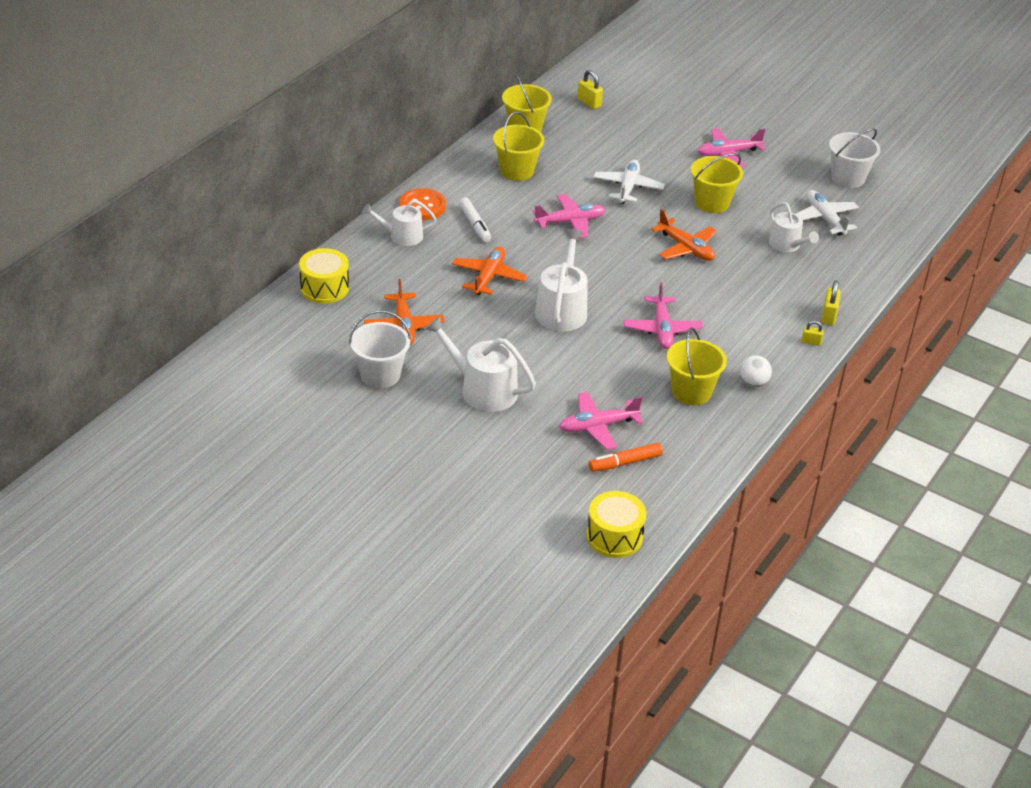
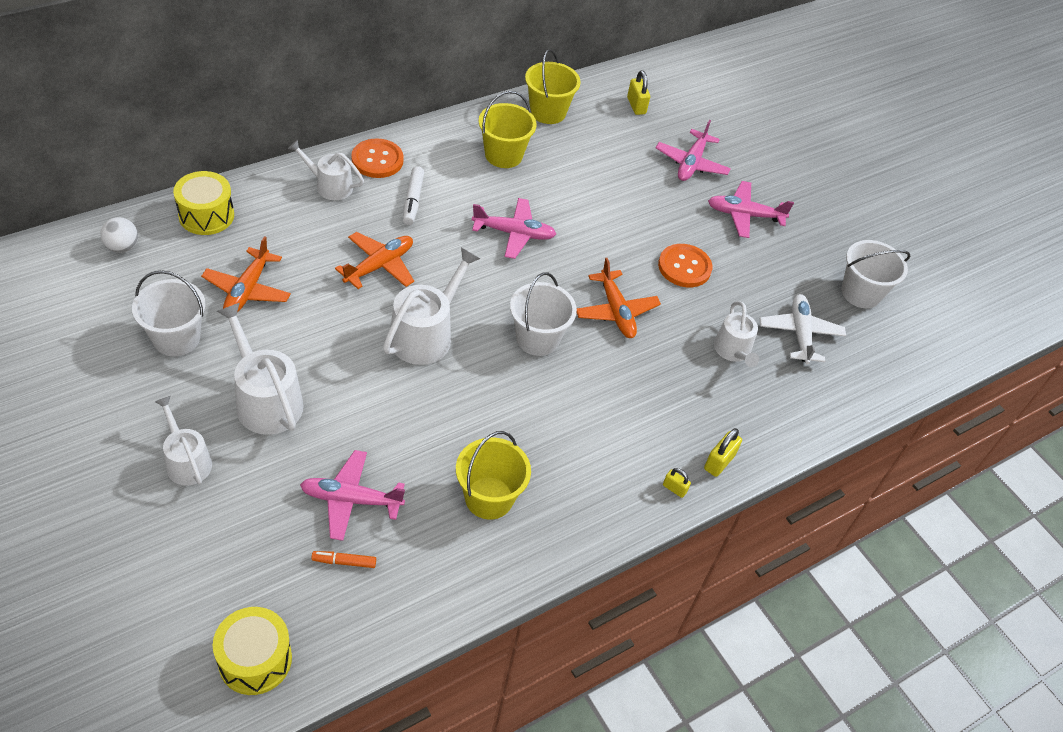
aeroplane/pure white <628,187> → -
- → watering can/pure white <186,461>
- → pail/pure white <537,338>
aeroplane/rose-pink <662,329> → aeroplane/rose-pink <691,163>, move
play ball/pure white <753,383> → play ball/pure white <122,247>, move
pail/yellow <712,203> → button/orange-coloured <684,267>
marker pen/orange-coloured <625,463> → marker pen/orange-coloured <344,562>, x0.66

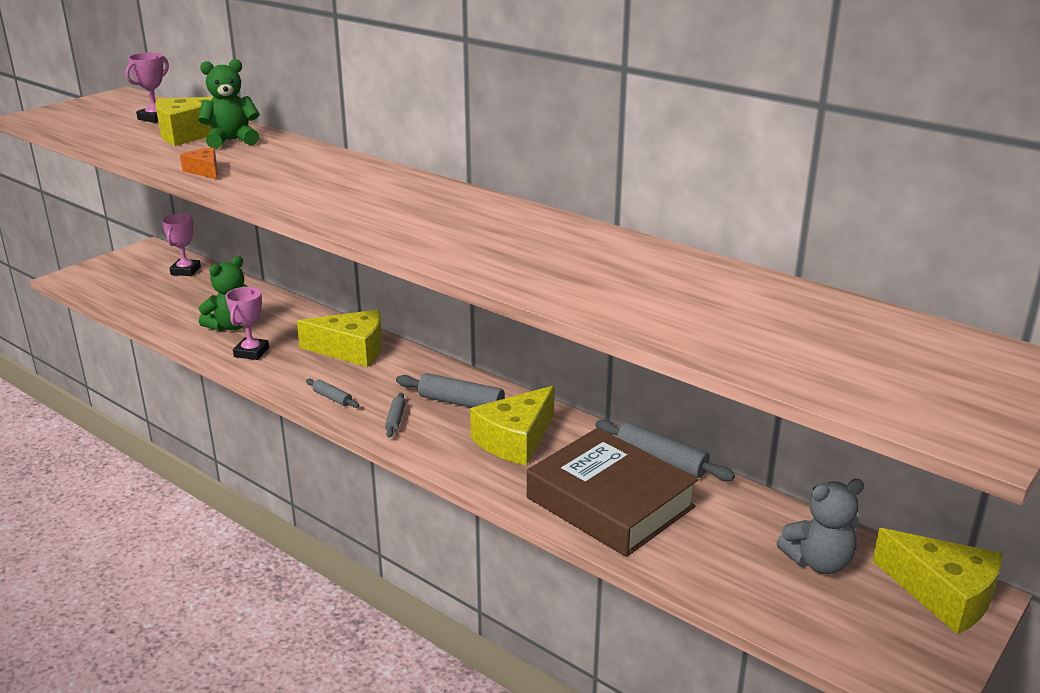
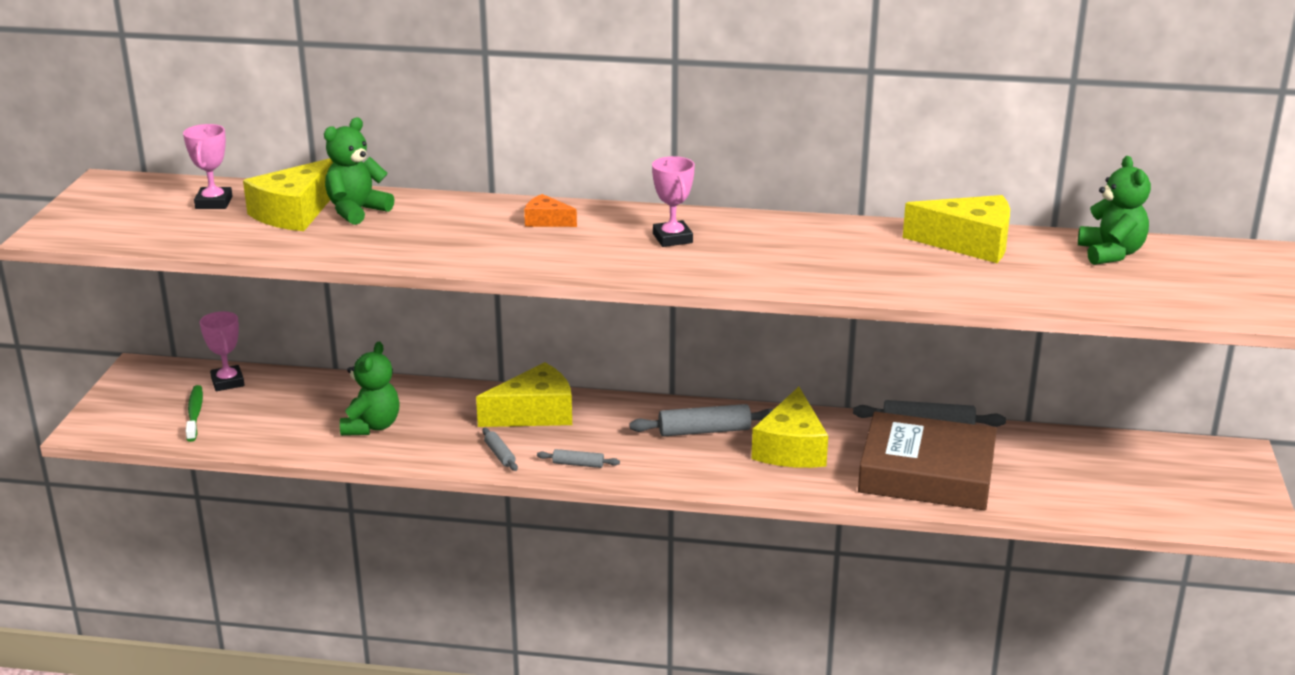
teddy/grey <818,562> → -
- → toothbrush/emerald <195,414>
- → teddy/emerald <1111,253>
cheese/orange-coloured <204,171> → cheese/orange-coloured <546,221>, move
award cup/rose-pink <251,352> → award cup/rose-pink <672,238>, move
dough roller/grey <395,420> → dough roller/grey <500,454>, move
cheese/yellow <943,594> → cheese/yellow <969,243>, move

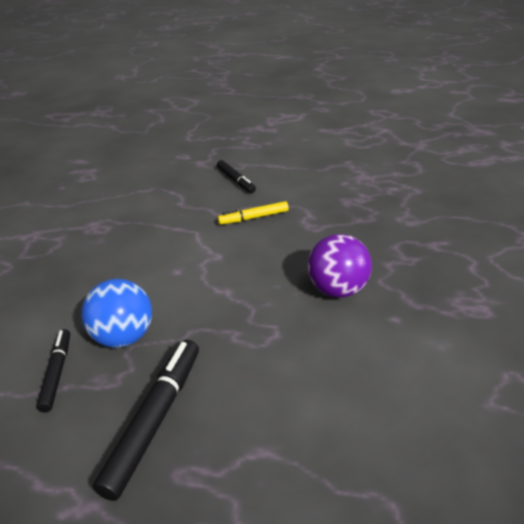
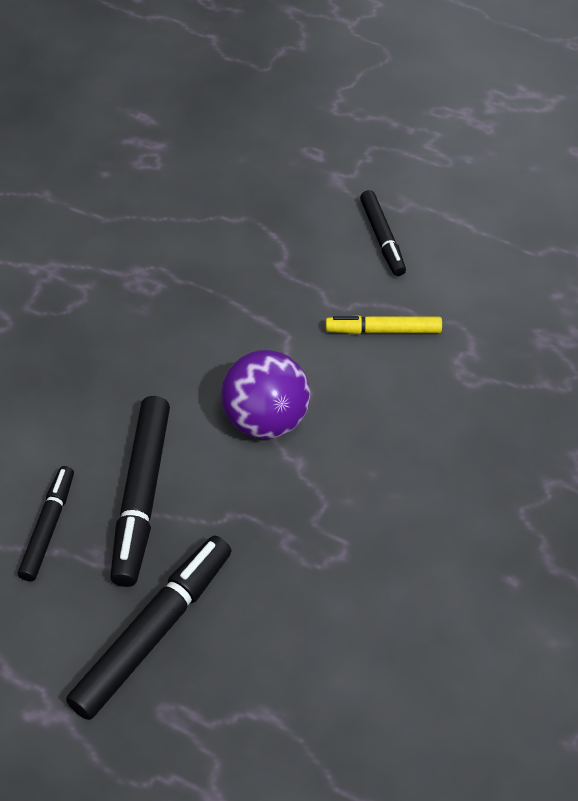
play ball/violet <338,289> → play ball/violet <266,420>, move
play ball/royal blue <124,336> → marker pen/black <142,497>

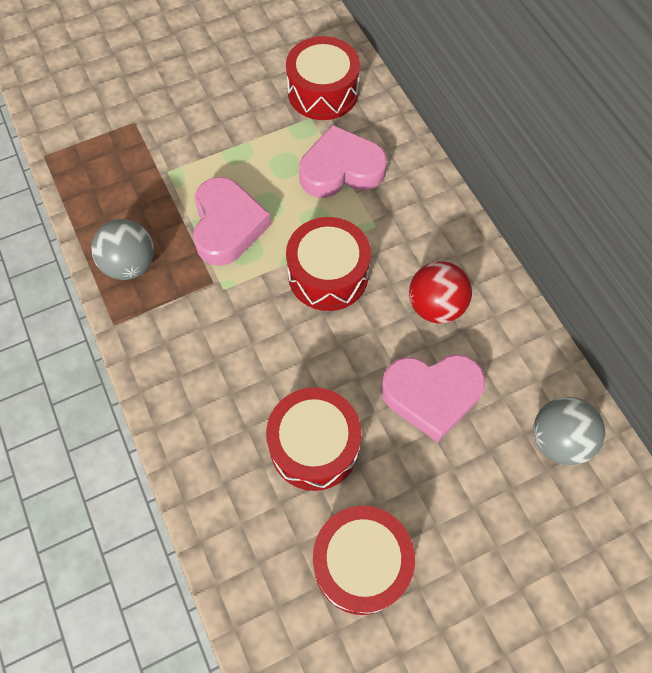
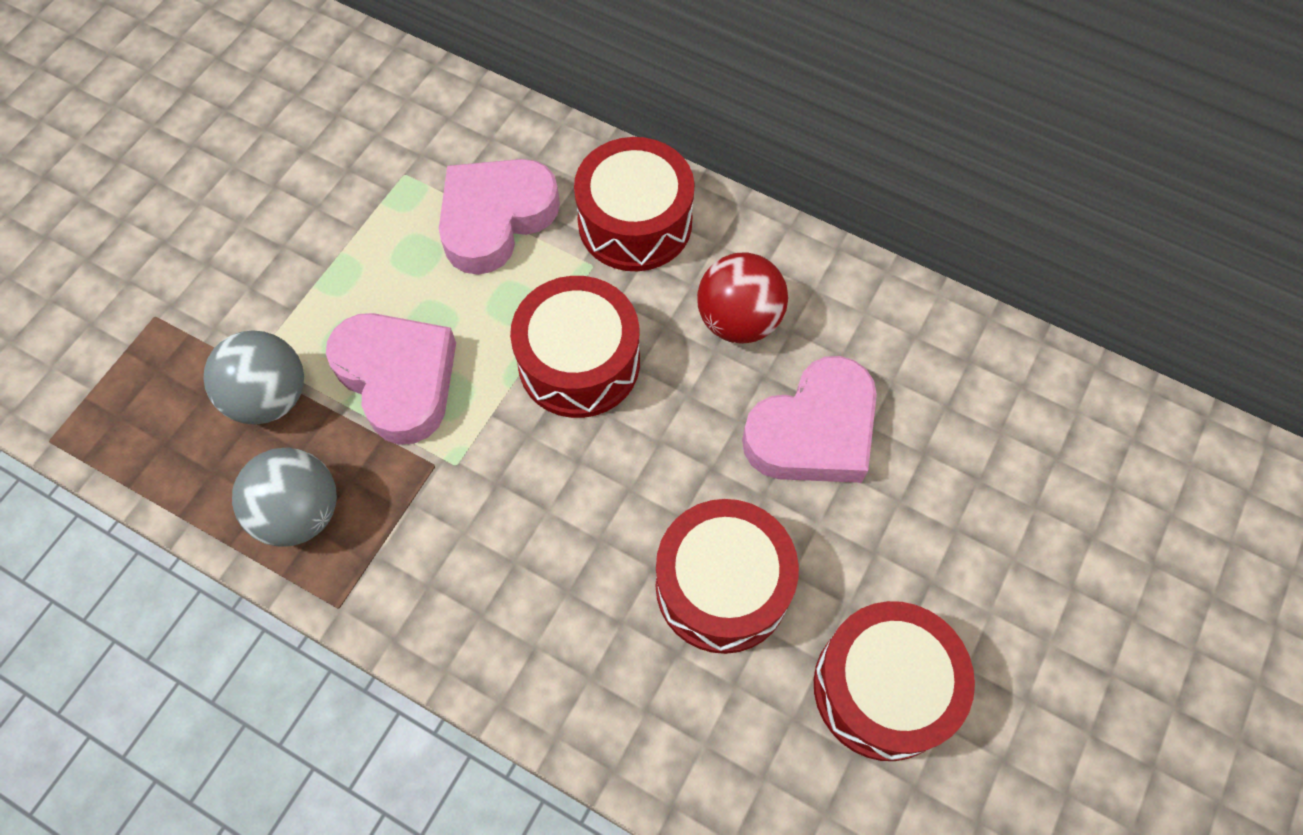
snare drum/crimson <323,92> → snare drum/crimson <635,222>, move
play ball/grey <558,440> → play ball/grey <270,397>, move

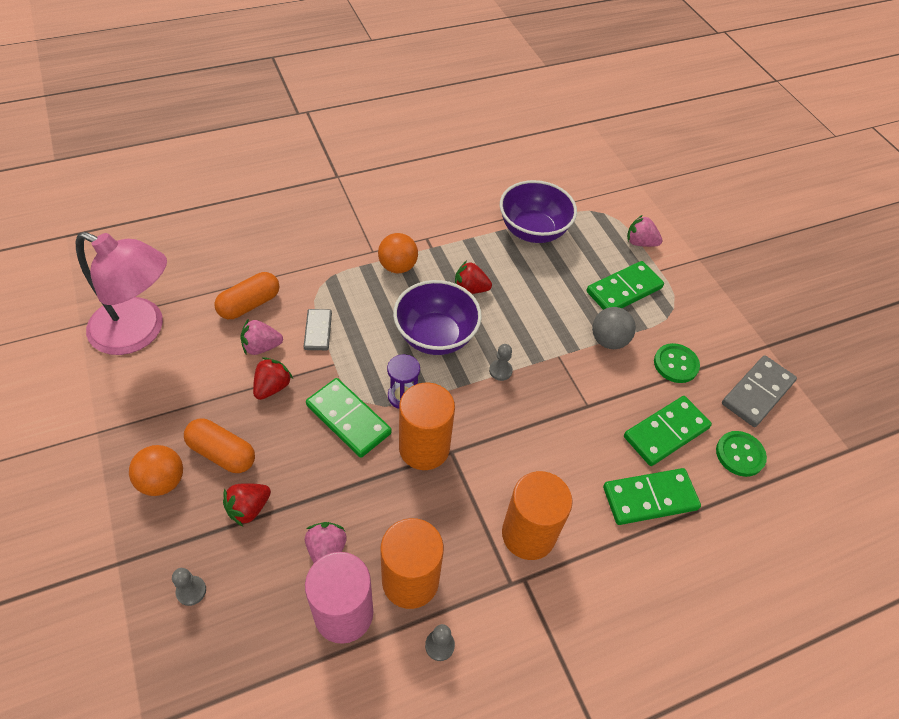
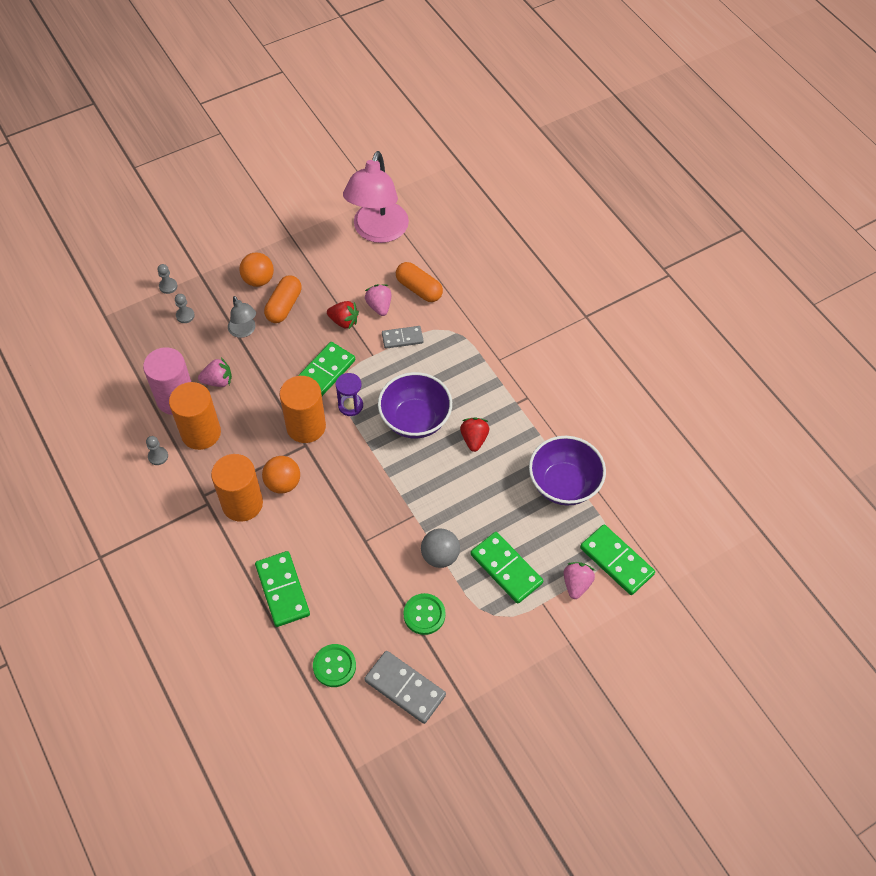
play ball/orange-coloured <398,266> → play ball/orange-coloured <283,483>, move
chess pawn/grey <500,371> → chess pawn/grey <168,286>, move
domino/emerald <666,432> → domino/emerald <616,561>, move
strawberry/crimson <249,508> → lamp/grey <244,331>

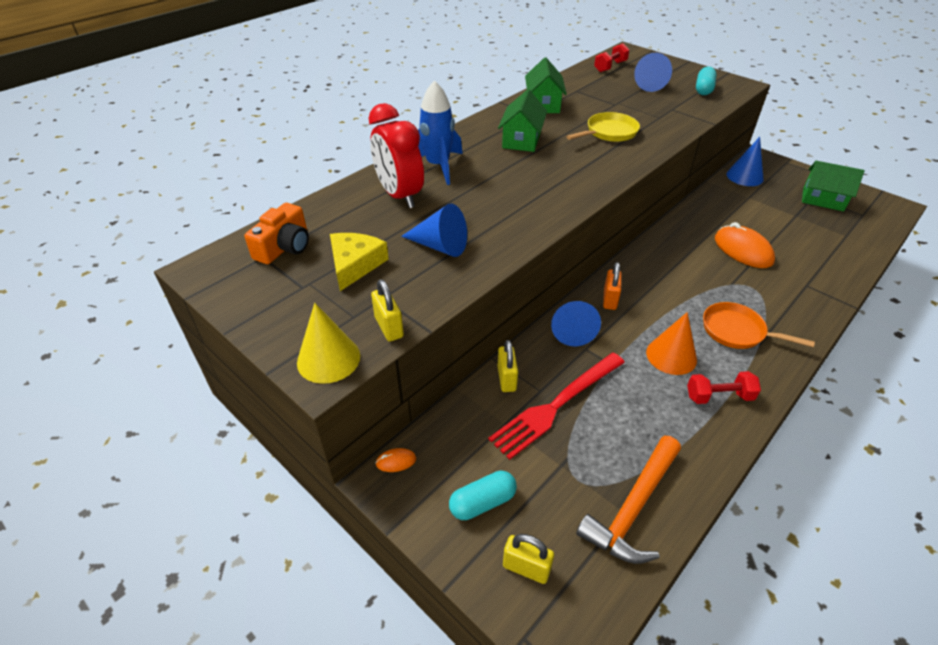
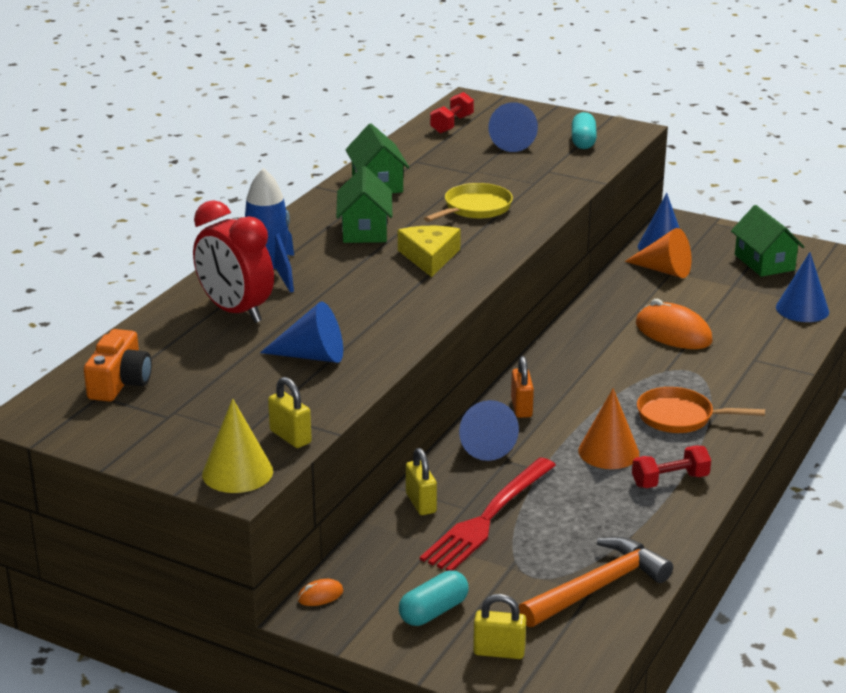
- → cone/orange-coloured <664,270>
- → cone/royal blue <802,309>
cheese/yellow <355,264> → cheese/yellow <429,257>, move
hammer/orange-coloured <633,507> → hammer/orange-coloured <597,587>, 150 degrees counterclockwise
cottage/emerald <823,199> → cottage/emerald <764,262>, 60 degrees clockwise

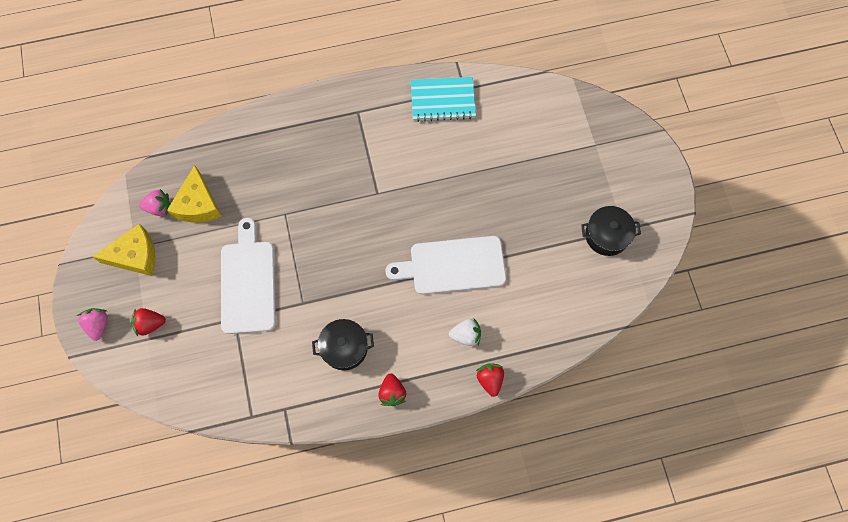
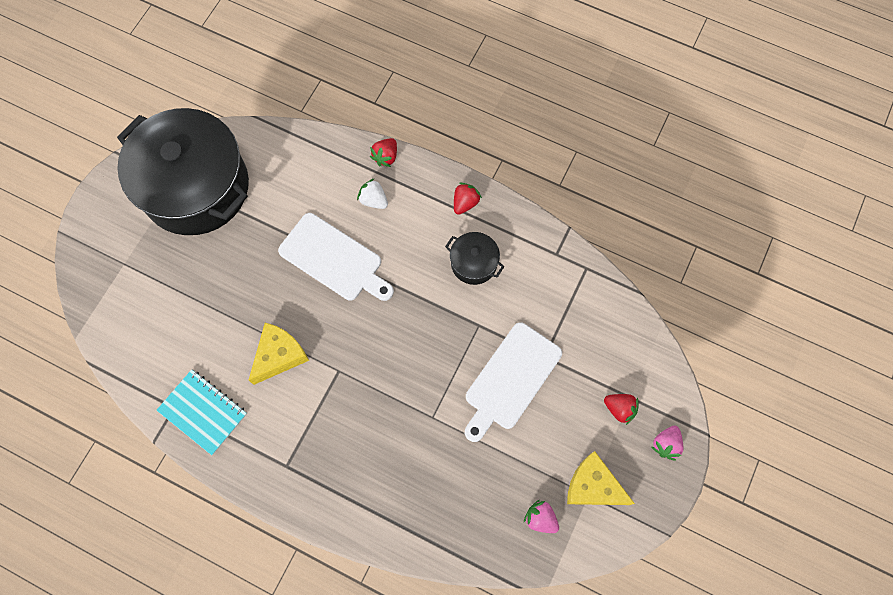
cheese/yellow <198,204> → cheese/yellow <279,355>, move
pot/black <606,235> → pot/black <196,187>, x2.40

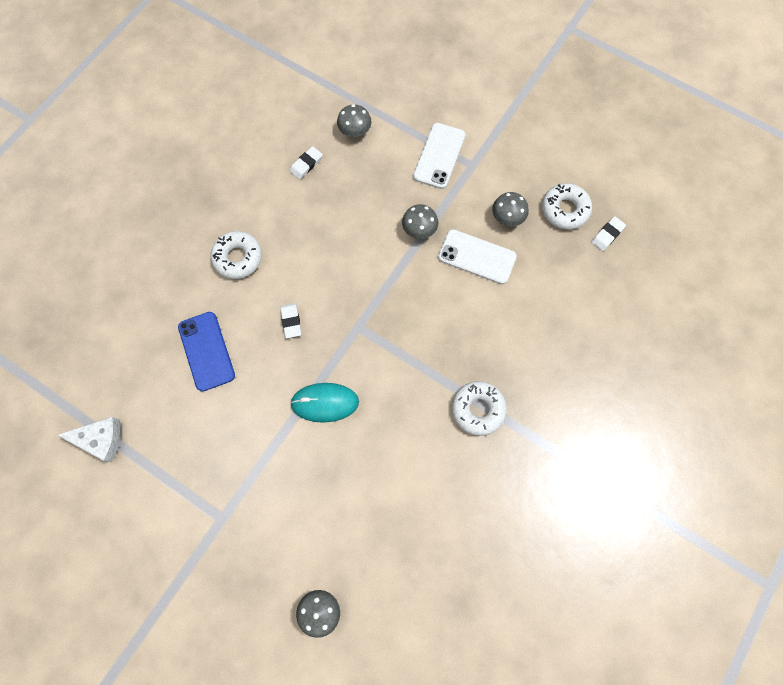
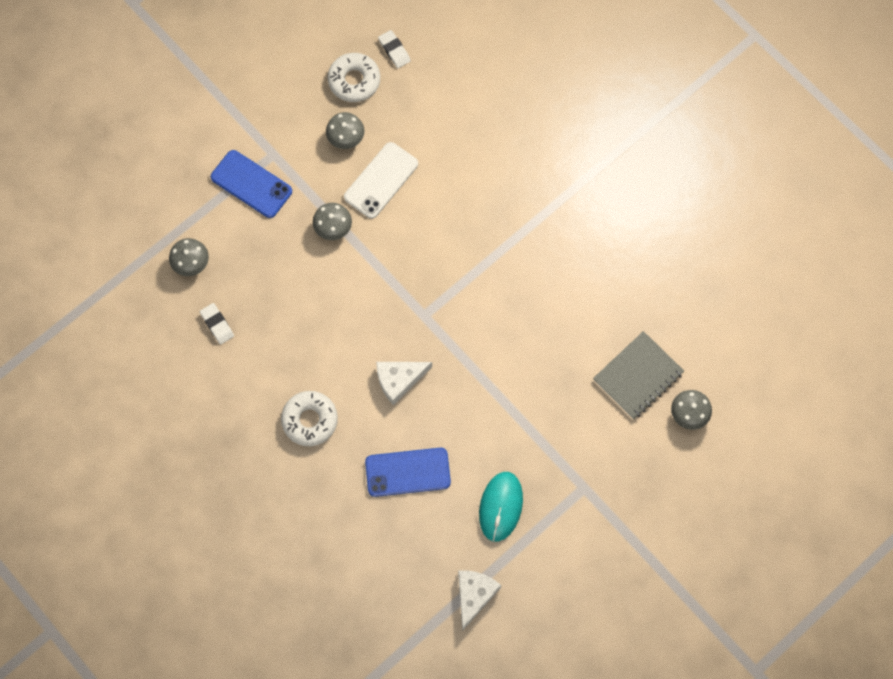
doughnut/pure white <478,409> → -
- → exercise book/grey <638,376>
PC mouse/turquoise <325,403> → PC mouse/turquoise <500,506>, move
pencil eraser/pure white <291,321> → cheese/pure white <399,380>
mobile phone/pure white <439,156> → mobile phone/royal blue <251,184>

